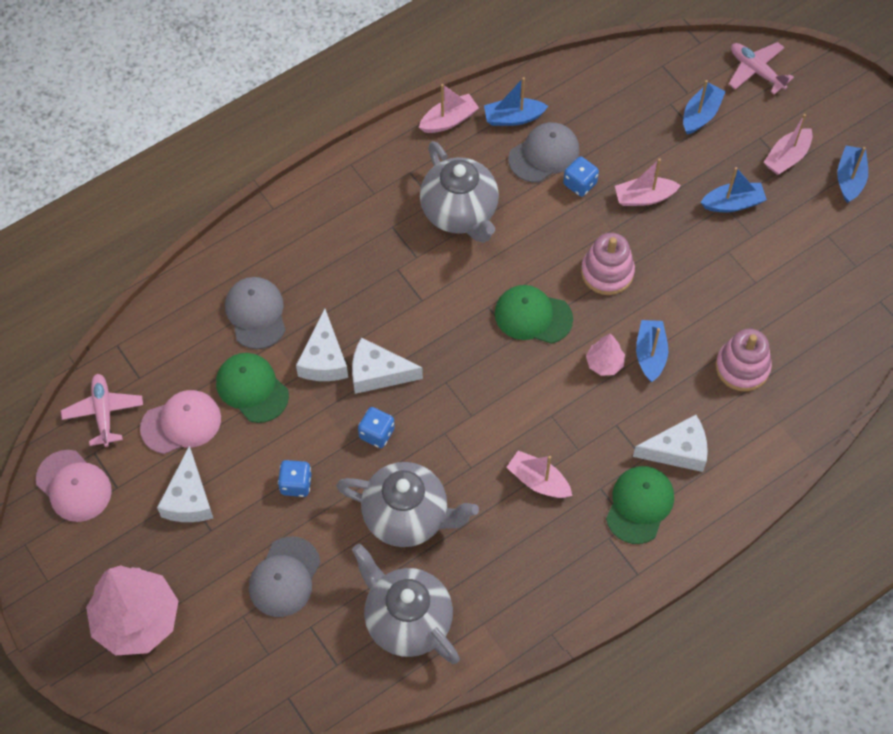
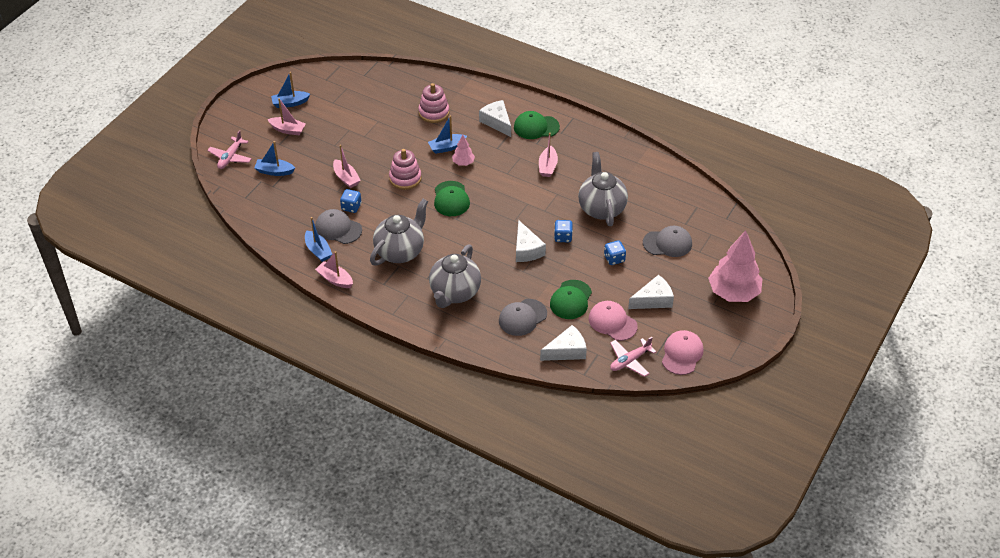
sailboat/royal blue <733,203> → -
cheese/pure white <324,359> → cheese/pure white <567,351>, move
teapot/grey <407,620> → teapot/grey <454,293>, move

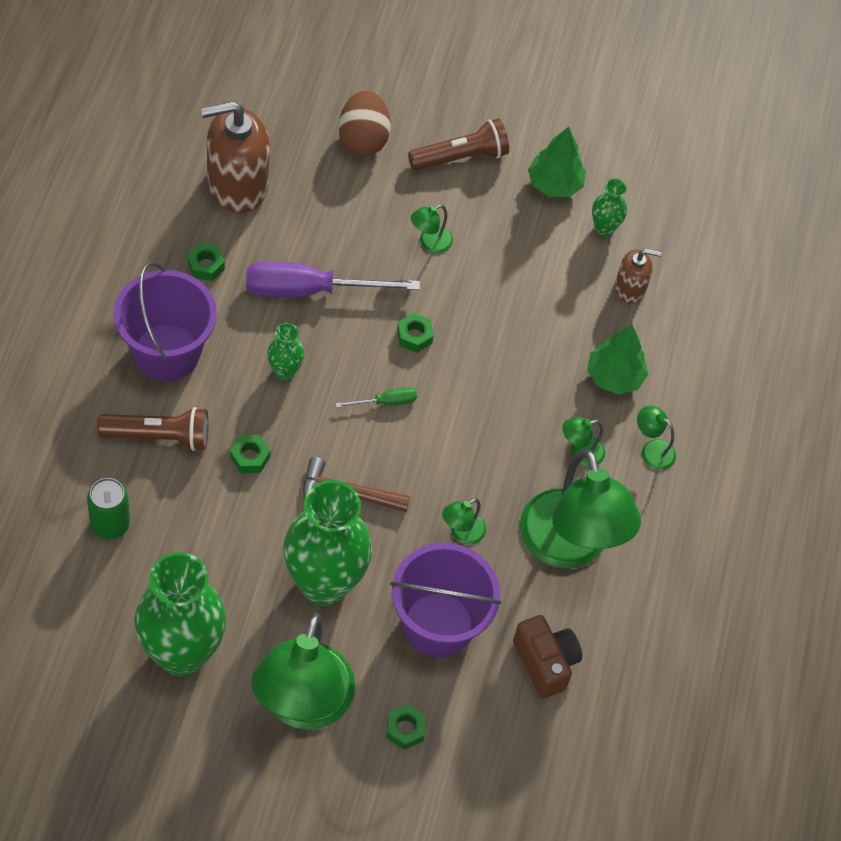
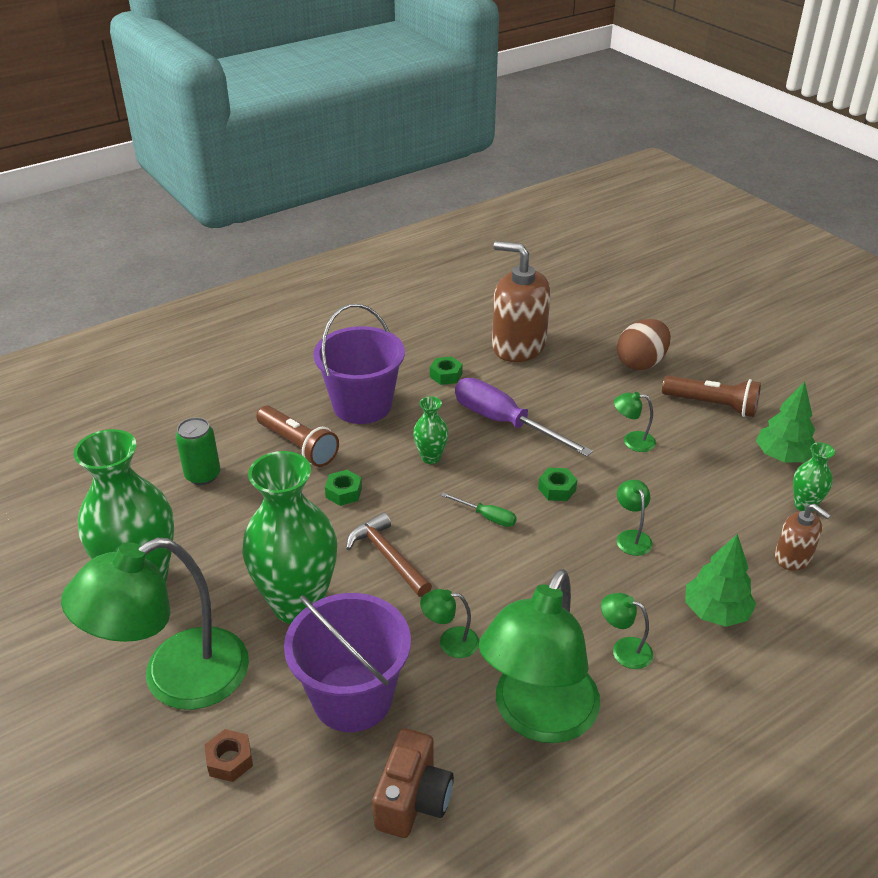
lamp/emerald <652,450> → lamp/emerald <631,537>, move
nut/emerald <405,729> → nut/dark brown <230,760>

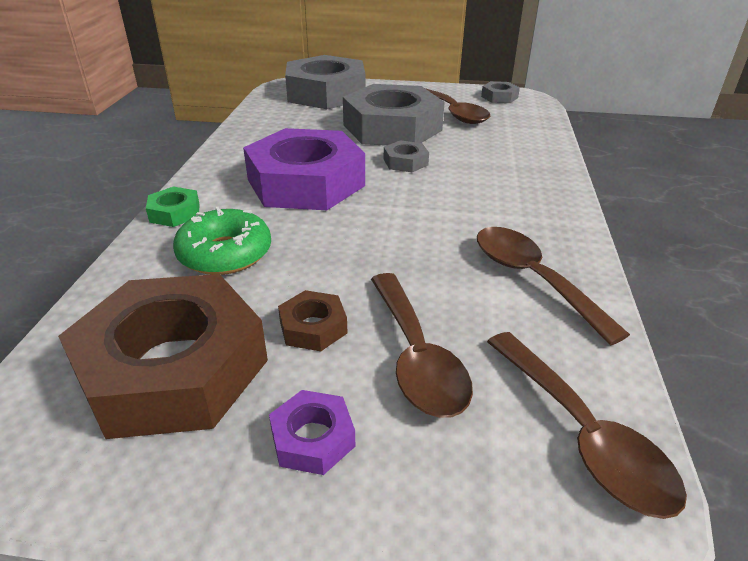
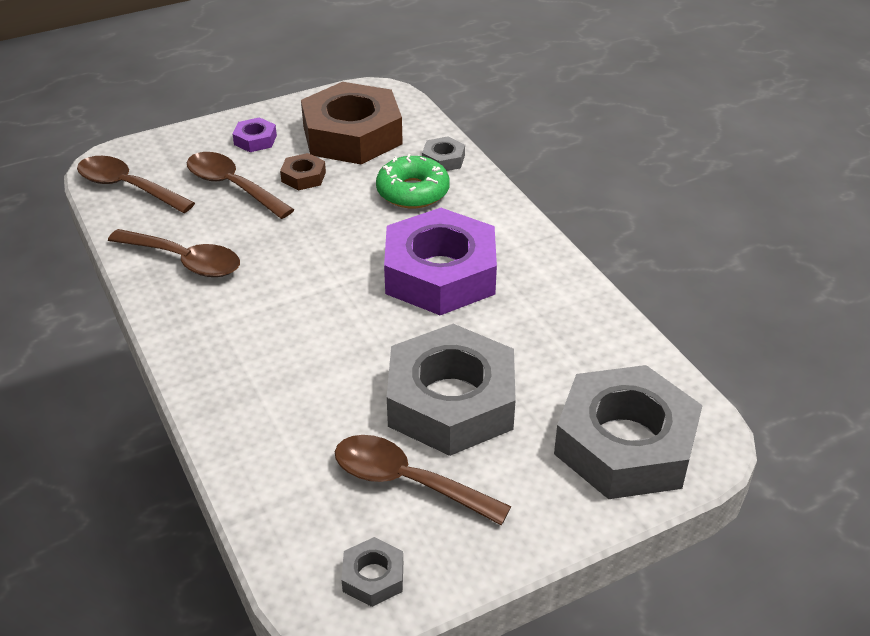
nut/emerald <175,213> → -
nut/grey <405,162> → nut/grey <443,159>, move

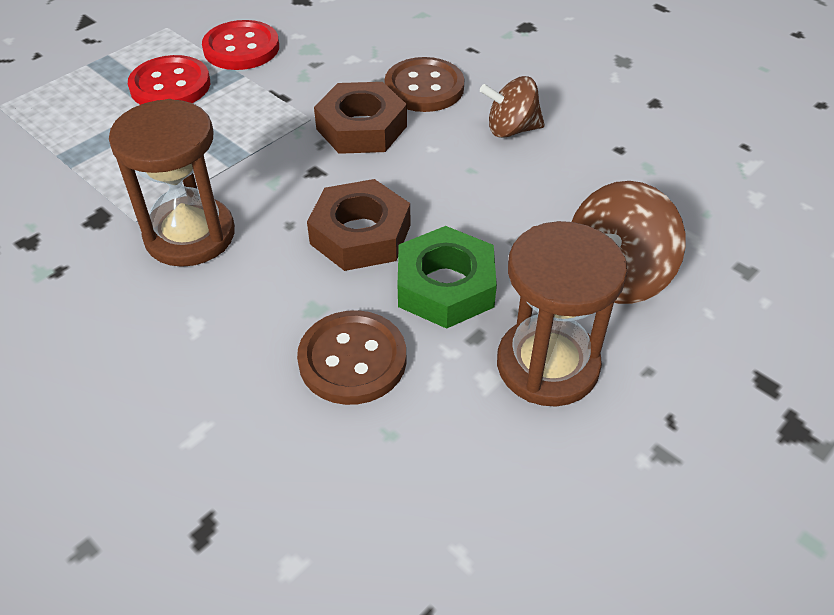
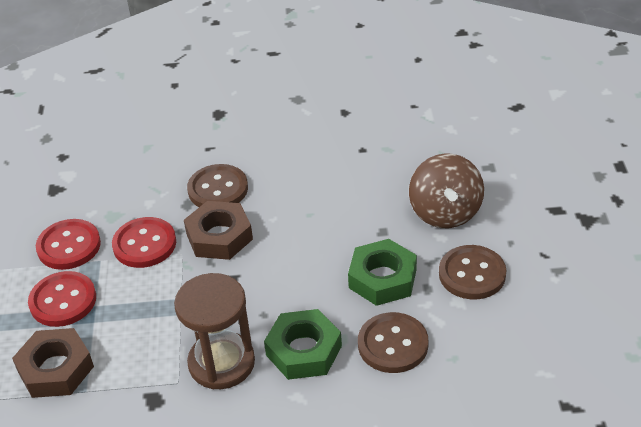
toy top/dark brown <511,129> → -
- → button/crimson <144,244>
- → nut/emerald <303,350>
nut/dark brown <360,234> → nut/dark brown <55,369>, move
sand timer/dark brown <547,365> → button/dark brown <472,274>

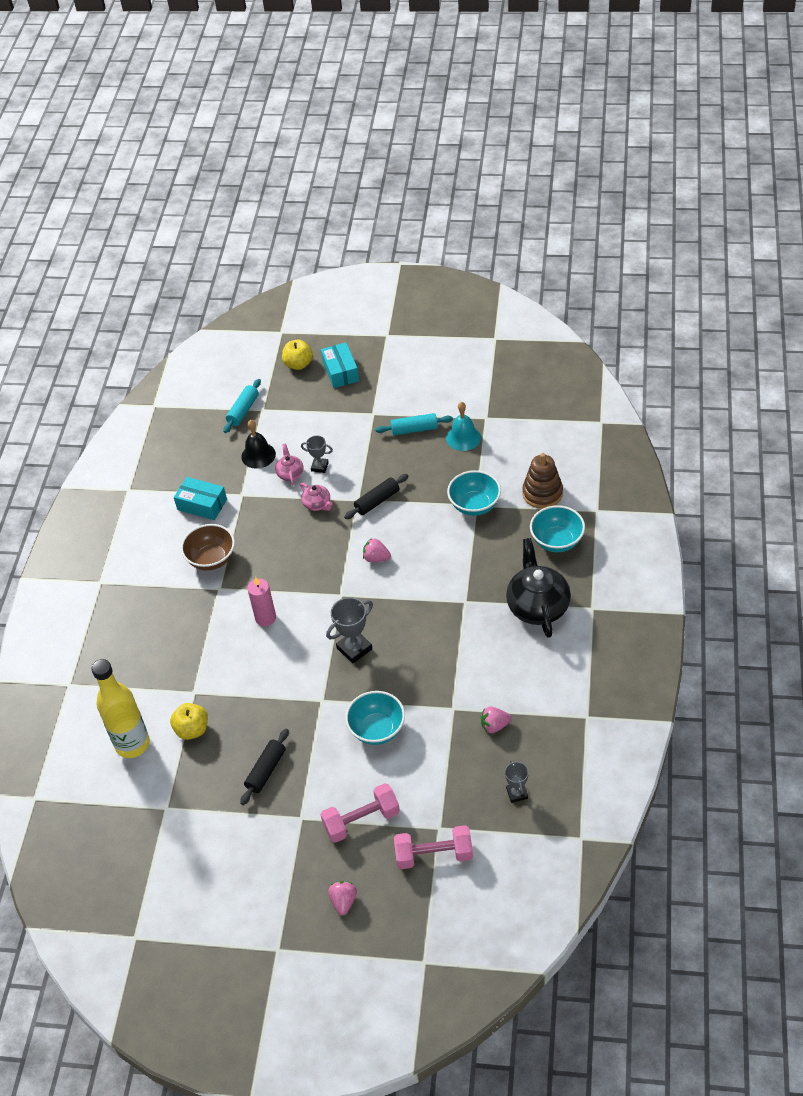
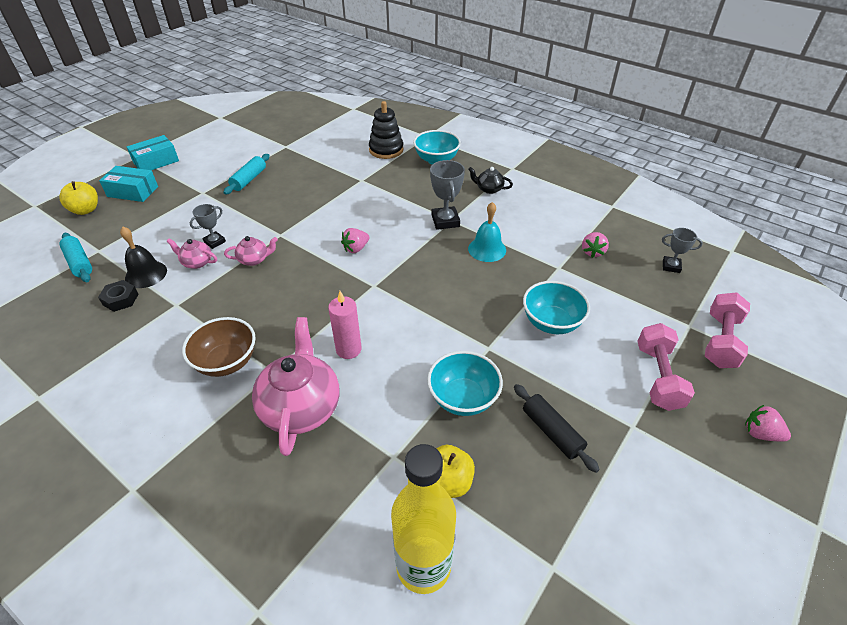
dough roller/black <377,501> → -
- → nut/black <120,299>
- → teapot/rose-pink <301,407>
package/turquoise <202,505> → package/turquoise <156,162>, move
award cup/grey <354,649> → award cup/grey <445,221>, move
school bell/turquoise <463,438> → school bell/turquoise <487,249>, move
serving bowl/turquoise <474,505> → serving bowl/turquoise <463,398>, move
stacking toy/dark brown <542,493> → stacking toy/black <386,150>
teapot/black <538,606> → teapot/black <489,189>, x0.49

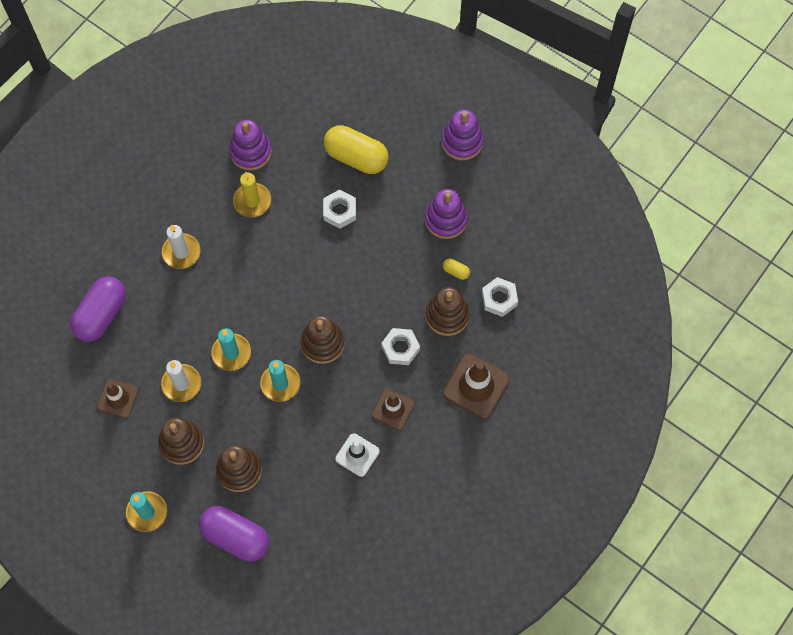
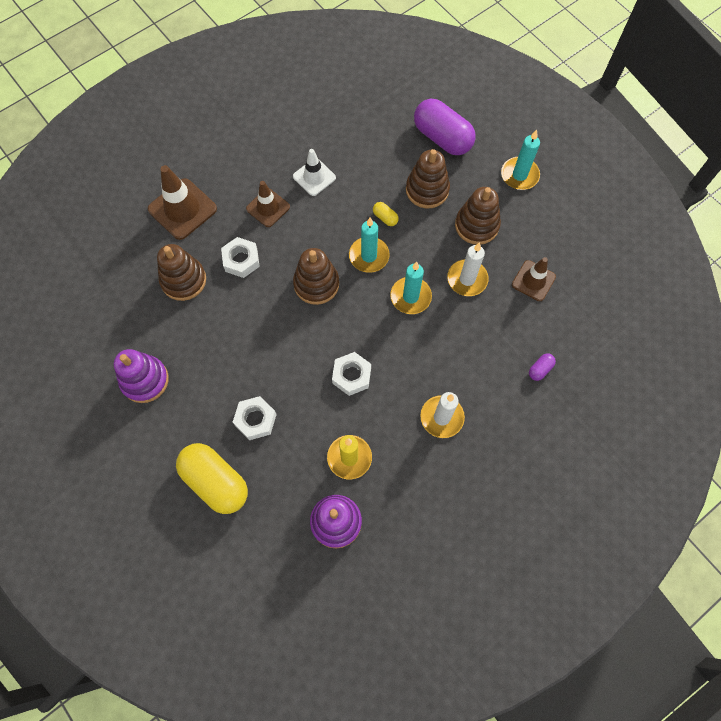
stacking toy/violet <462,142> → -
pill/yellow <456,271> → pill/yellow <385,218>, move
nut/pure white <499,299> → nut/pure white <351,376>, move
pill/violet <101,315> → pill/violet <540,369>, x0.42

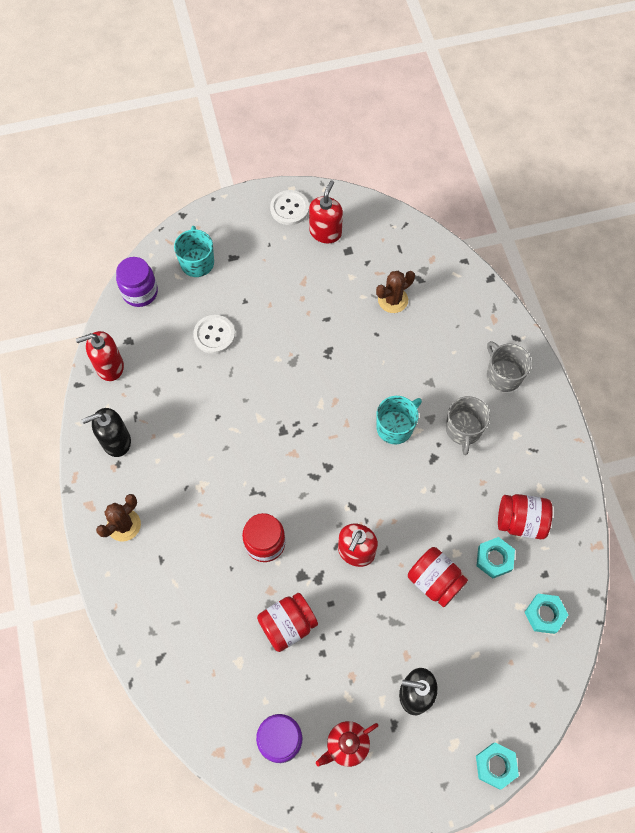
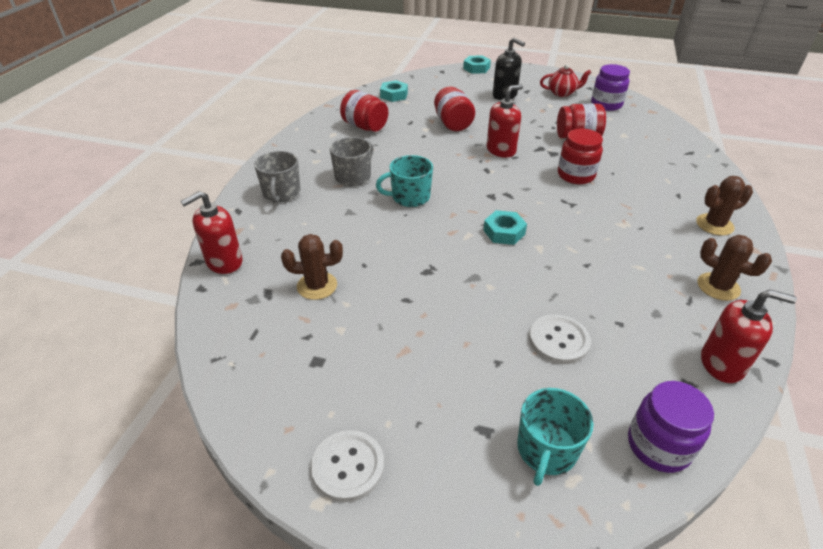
soap pump/crimson <325,232> → soap pump/crimson <224,262>, move
nut/turquoise <494,559> → nut/turquoise <504,232>, move
soap pump/black <116,441> → prickly plant/dark brown <718,287>

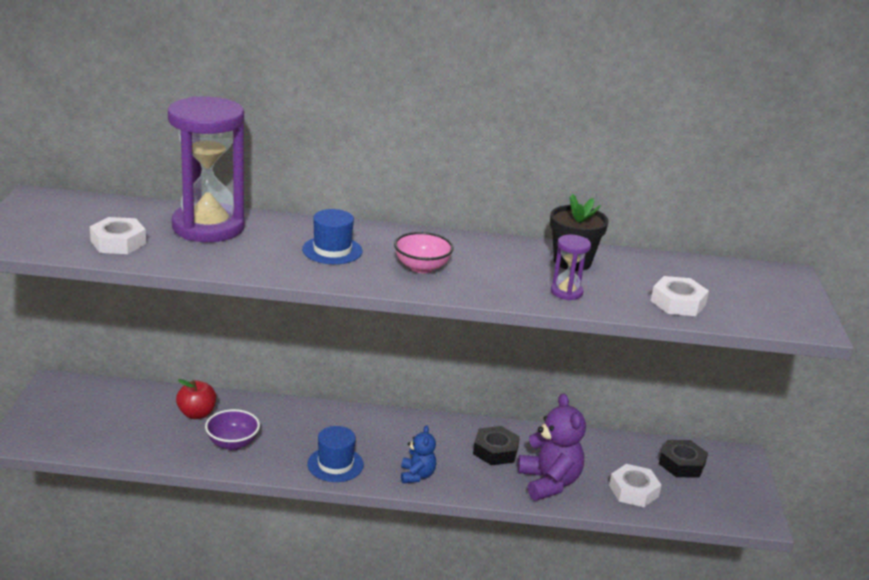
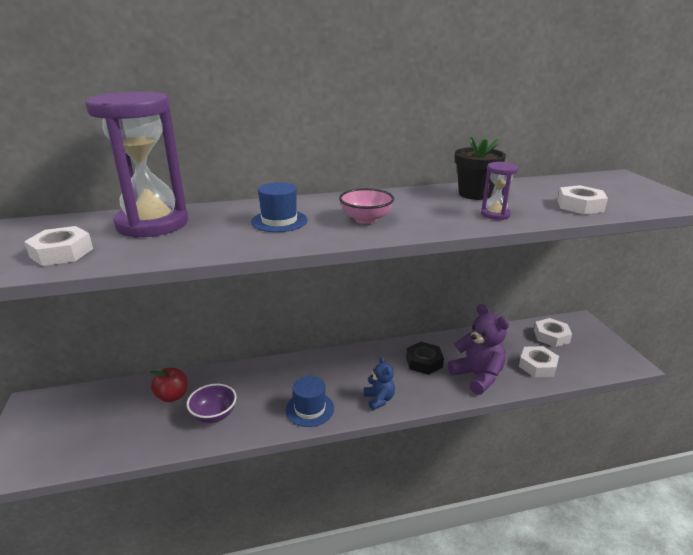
nut/black <682,464> → nut/pure white <551,336>

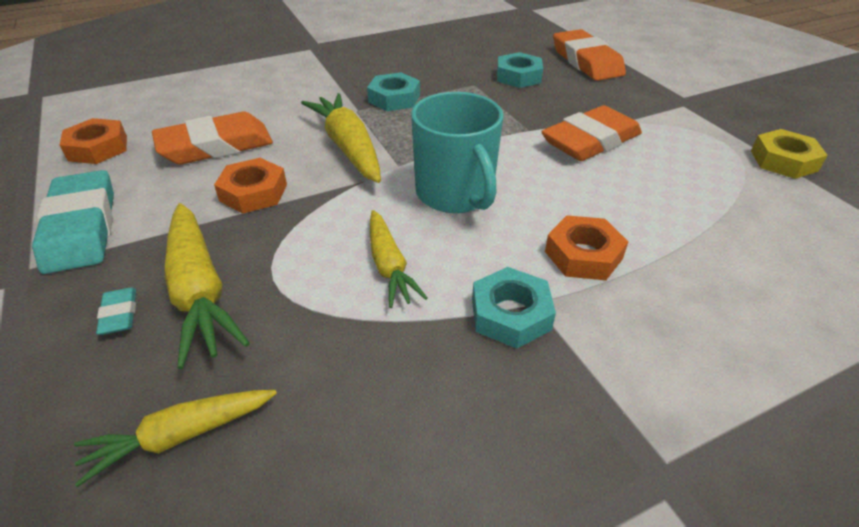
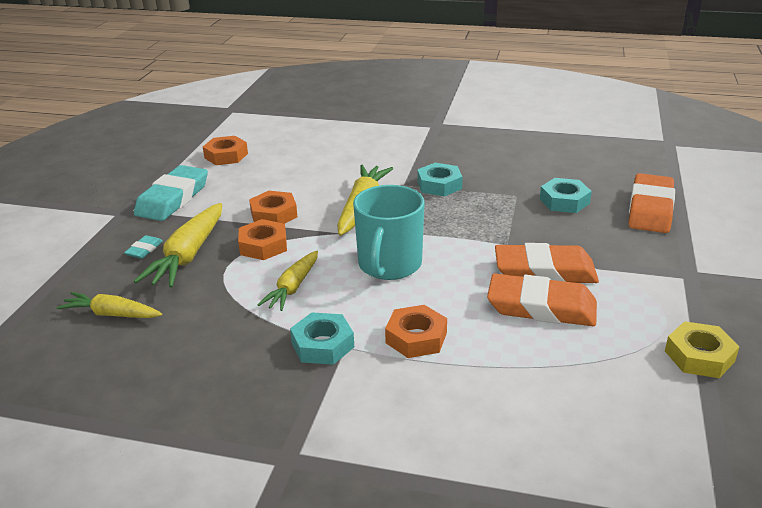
- → nut/orange-coloured <263,245>
pencil eraser/orange-coloured <216,146> → pencil eraser/orange-coloured <541,307>, move

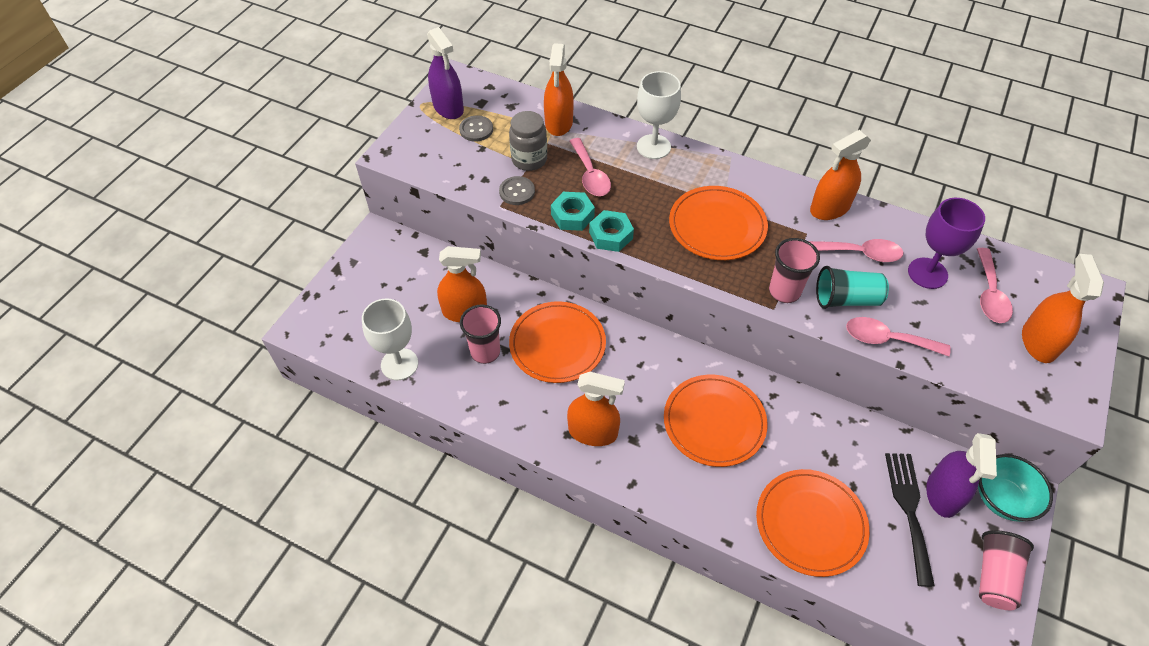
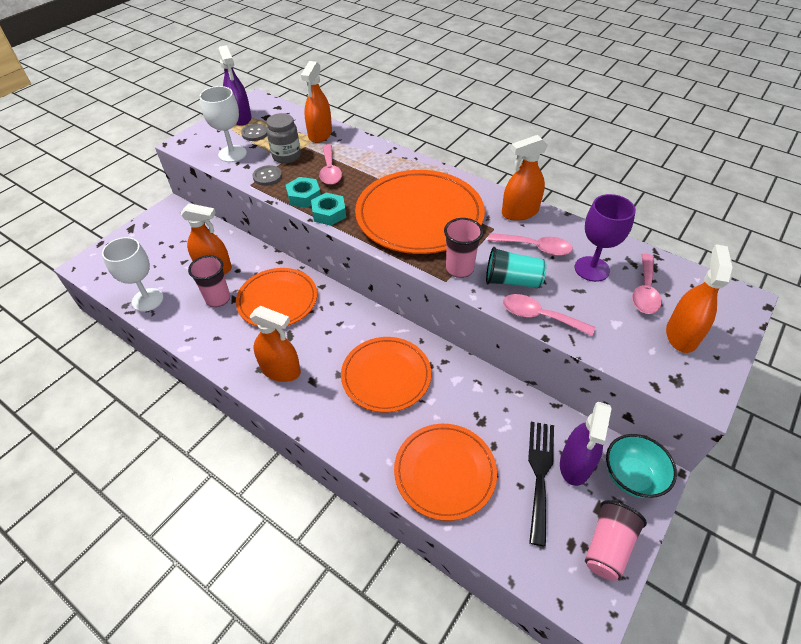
goblet/pure white <653,147> → goblet/pure white <232,154>, move
dinner plate/orange-coloured <717,226> → dinner plate/orange-coloured <419,215>, x1.55

